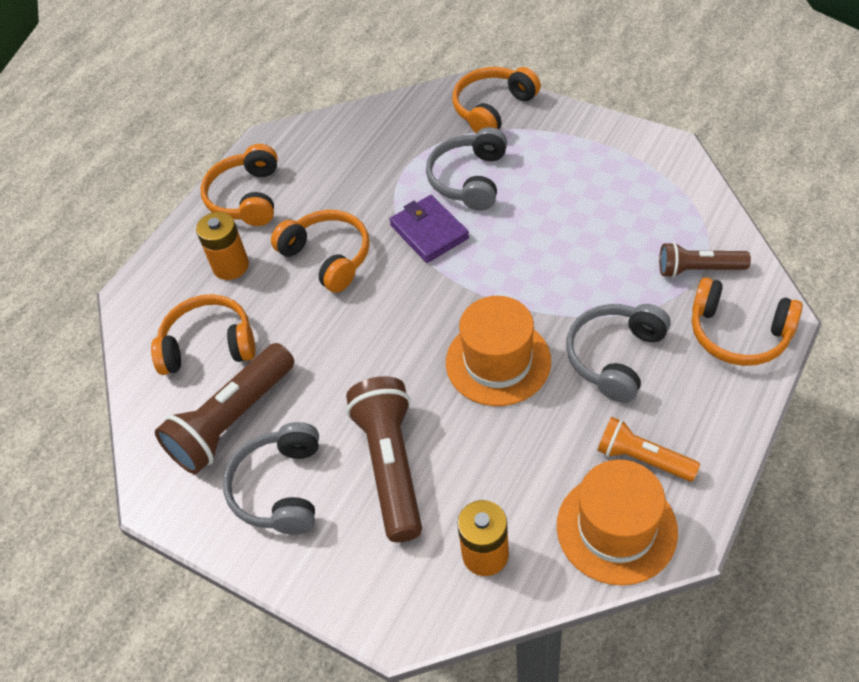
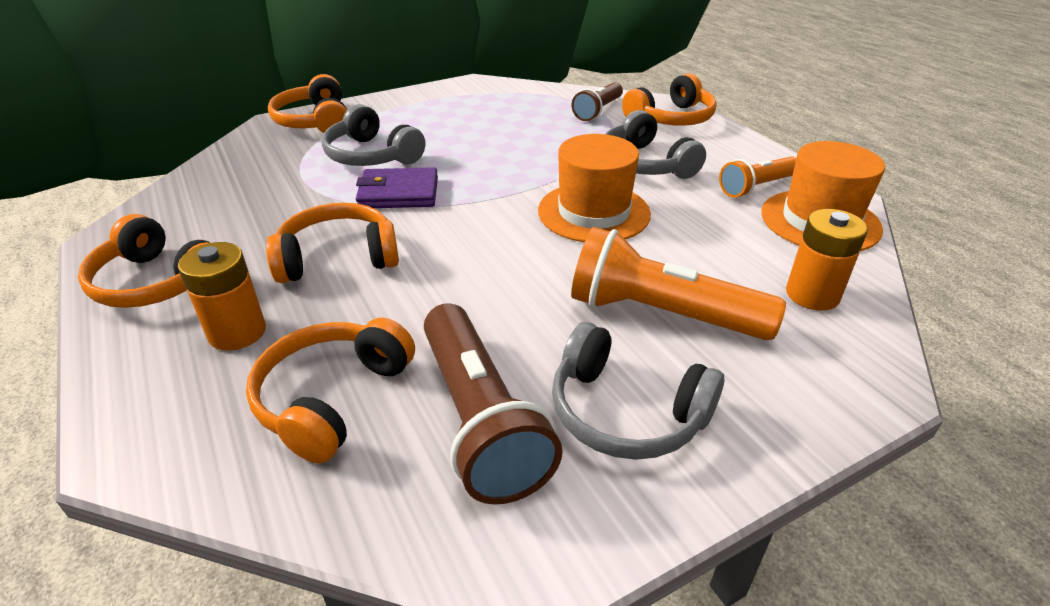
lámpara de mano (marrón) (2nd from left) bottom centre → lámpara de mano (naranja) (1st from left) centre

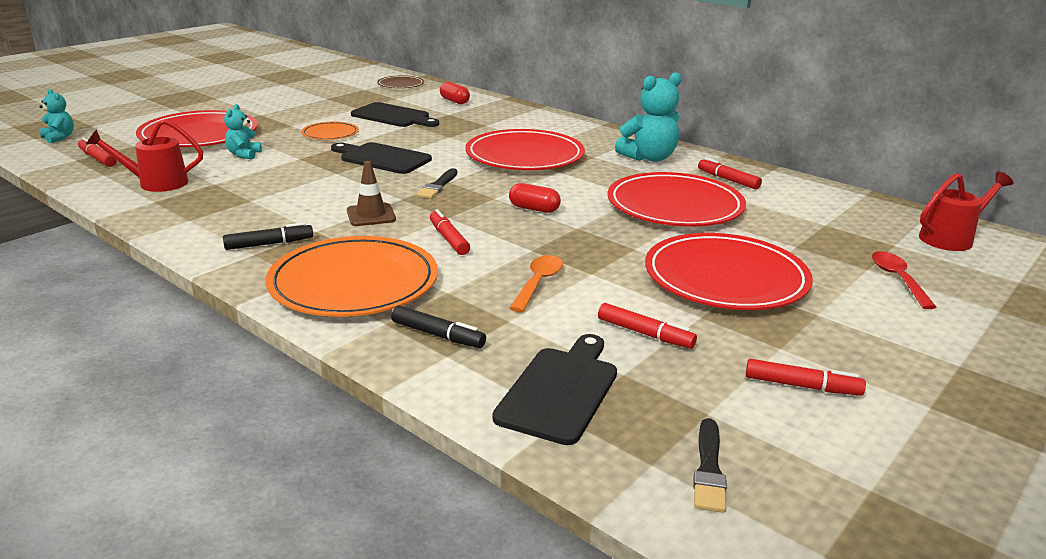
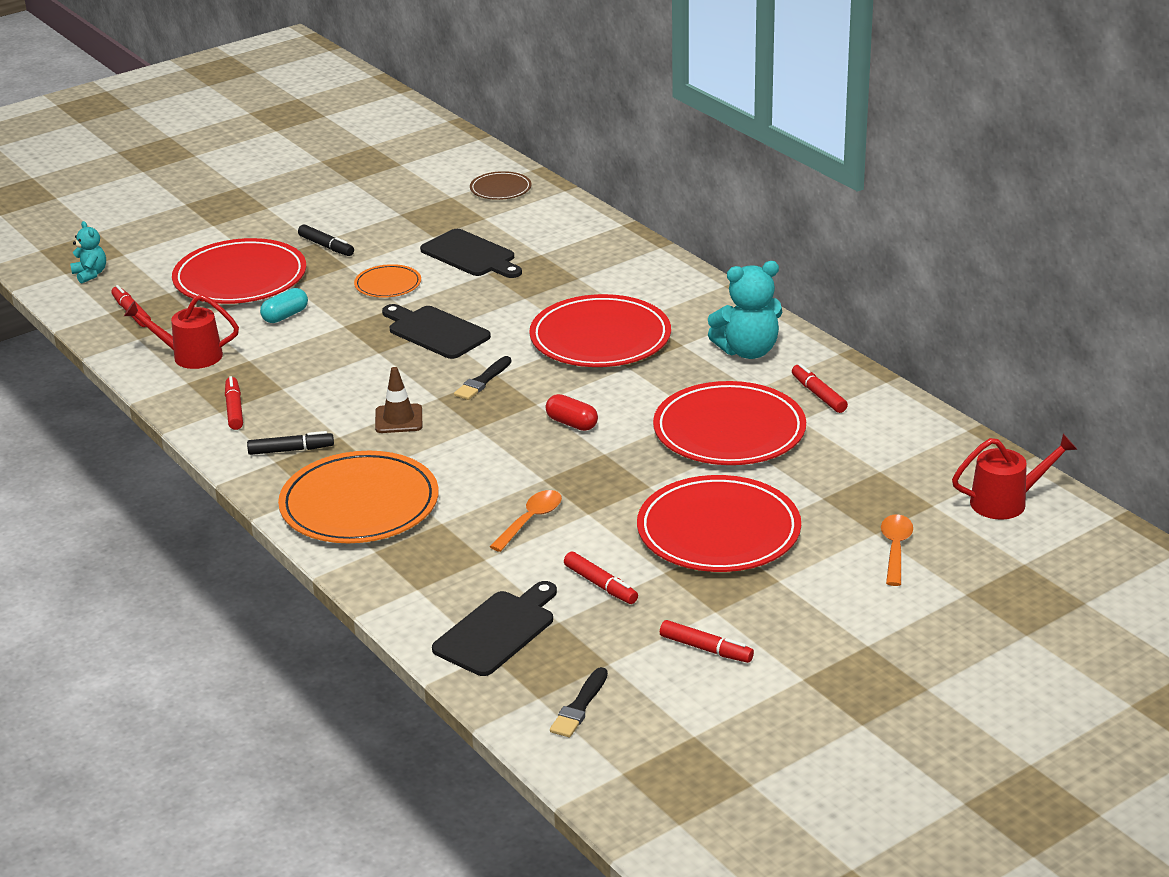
cápsula (rojo) (1st from left) top centre → -
rotulador (negro) (2nd from left) centre → rotulador (negro) (2nd from left) top left, moved
rotulador (rojo) (2nd from left) centre → rotulador (rojo) (2nd from left) middle left, moved
osito (turquesa) (2nd from left) top left → cápsula (turquesa) middle left
cuchara (rojo) middle right → cuchara (naranja) (2nd from left) middle right

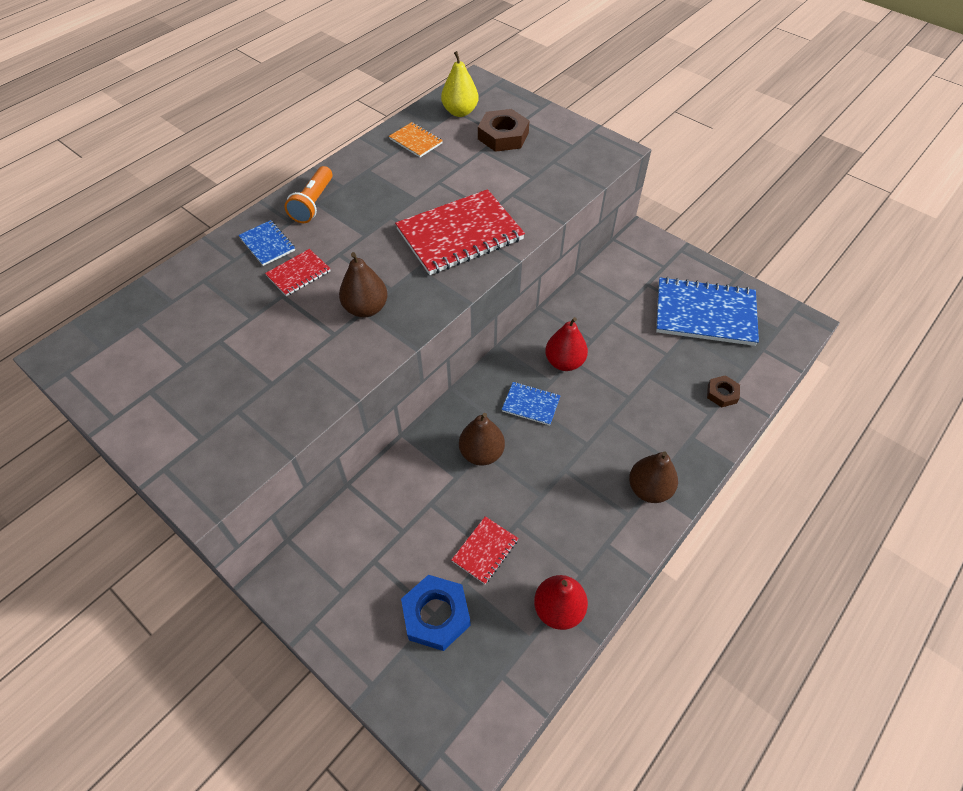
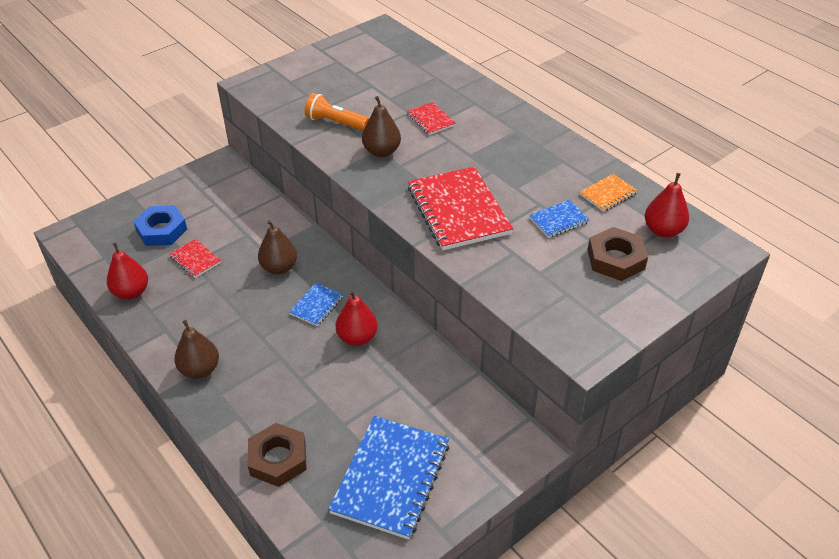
cuaderno (azul) (1st from left in the first image) top left → cuaderno (azul) (3rd from left) centre, moved
lámpara de mano (naranja) top left → lámpara de mano (naranja) top centre, moved
pera (amarillo) top centre → pera (rojo) (3rd from left) middle right
tuerca (marrón) (2nd from left in the first image) middle right → tuerca (marrón) (1st from left) bottom left, x1.74

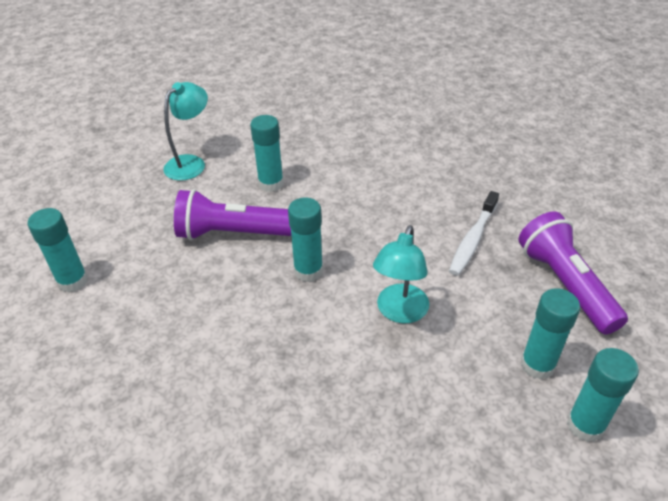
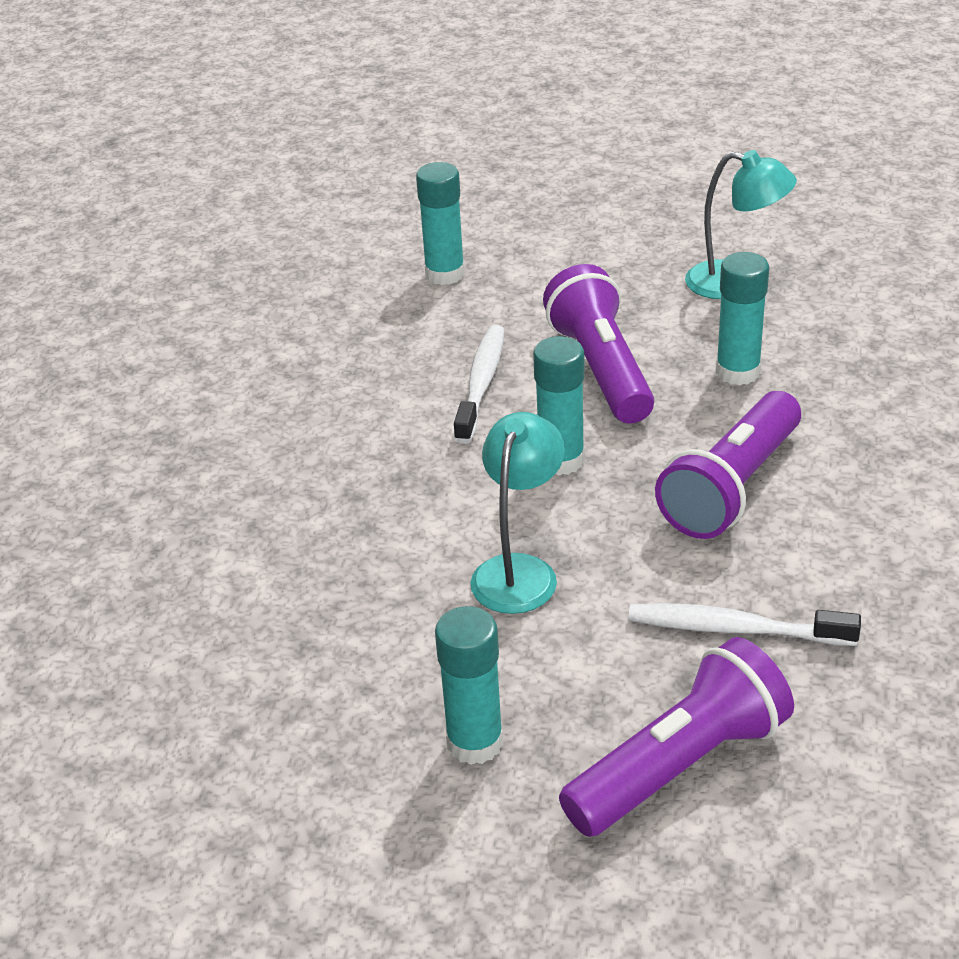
barra de pegamento (turquesa) (5th from left) bottom right → -
- → cepillo de dientes (blanco) (1st from left) centre
- → lámpara de mano (morado) (3rd from left) middle right
lámpara (turquesa) (2nd from left in the first image) centre → lámpara (turquesa) (1st from left) centre, 105 degrees clockwise

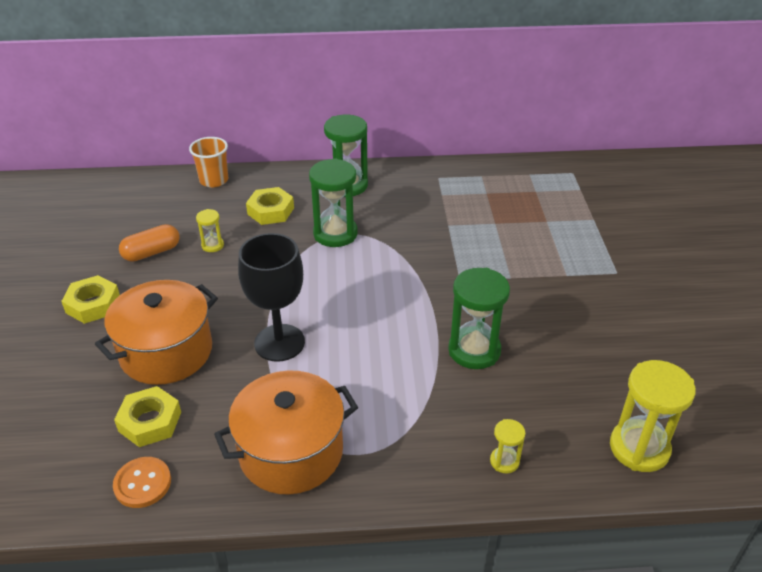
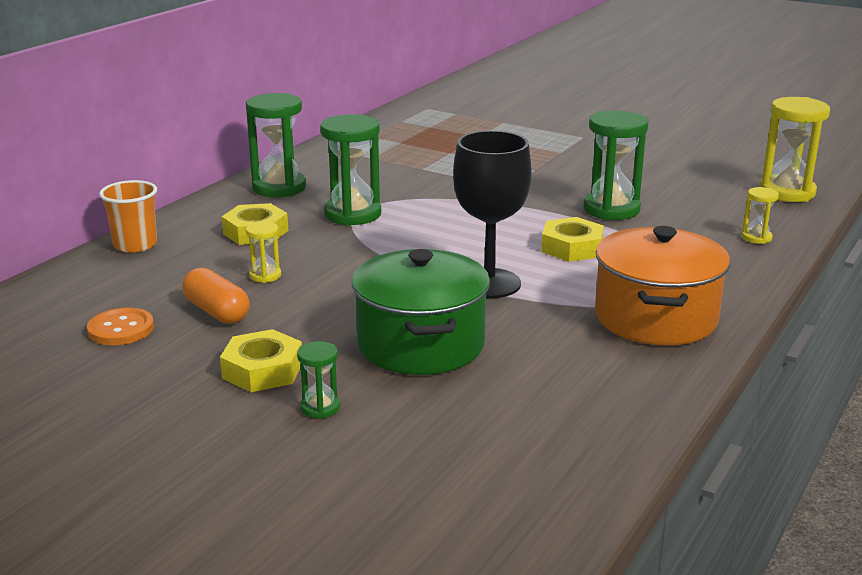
- → reloj de arena (verde) (2nd from left) centre
botón (naranja) bottom left → botón (naranja) middle left, moved
tuerca (amarillo) (2nd from left in the first image) bottom left → tuerca (amarillo) (3rd from left) centre, moved
olla (naranja) (1st from left) middle left → olla (verde) centre
cápsula (naranja) middle left, 45 degrees counterclockwise

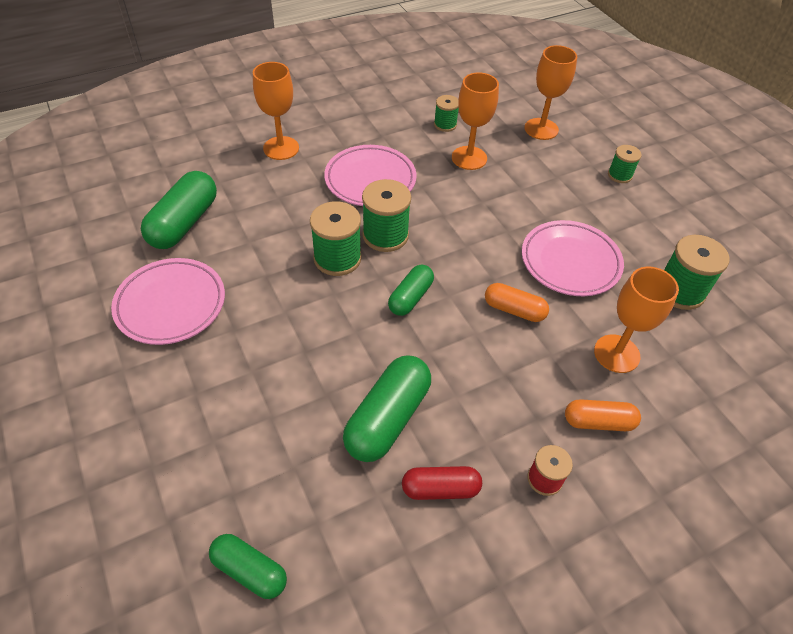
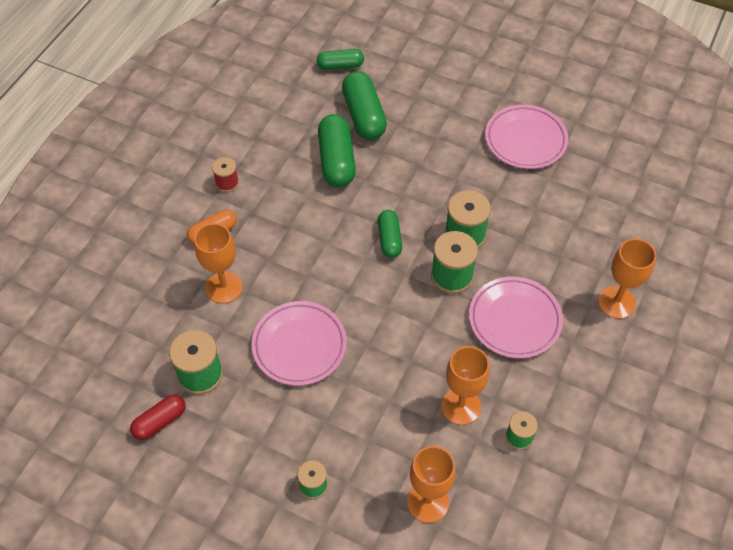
cápsula (naranja) (1st from left) centre → -
cápsula (verde) (1st from left in the first image) top left → cápsula (verde) (3rd from left) top centre, moved
cápsula (rojo) bottom centre → cápsula (rojo) bottom left, moved

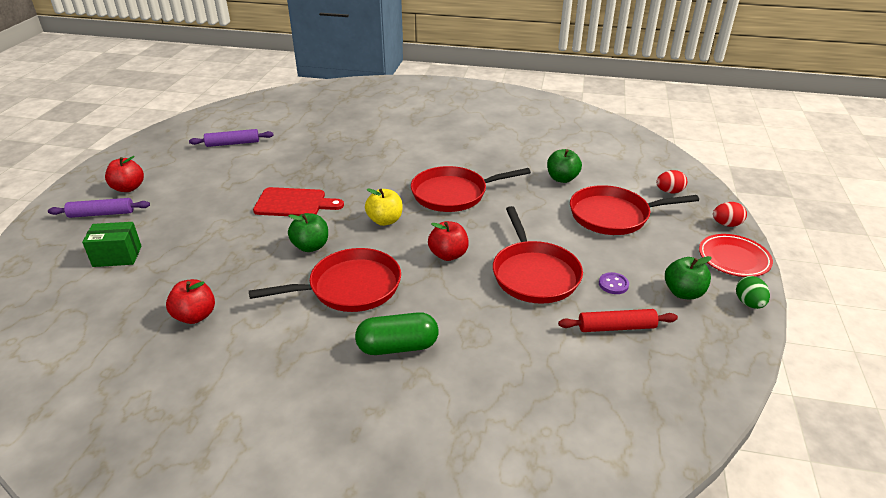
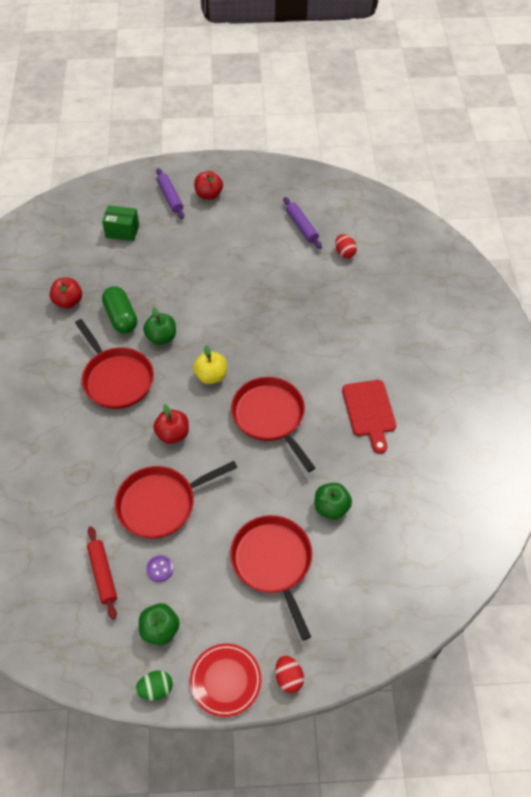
tabla de cortar (rojo) centre → tabla de cortar (rojo) middle right, moved
cápsula (verde) bottom centre → cápsula (verde) middle left, moved
huevo (rojo) (1st from left in the first image) middle right → huevo (rojo) (2nd from left) top centre, moved
caja (verde) middle left → caja (verde) top left, 60 degrees counterclockwise

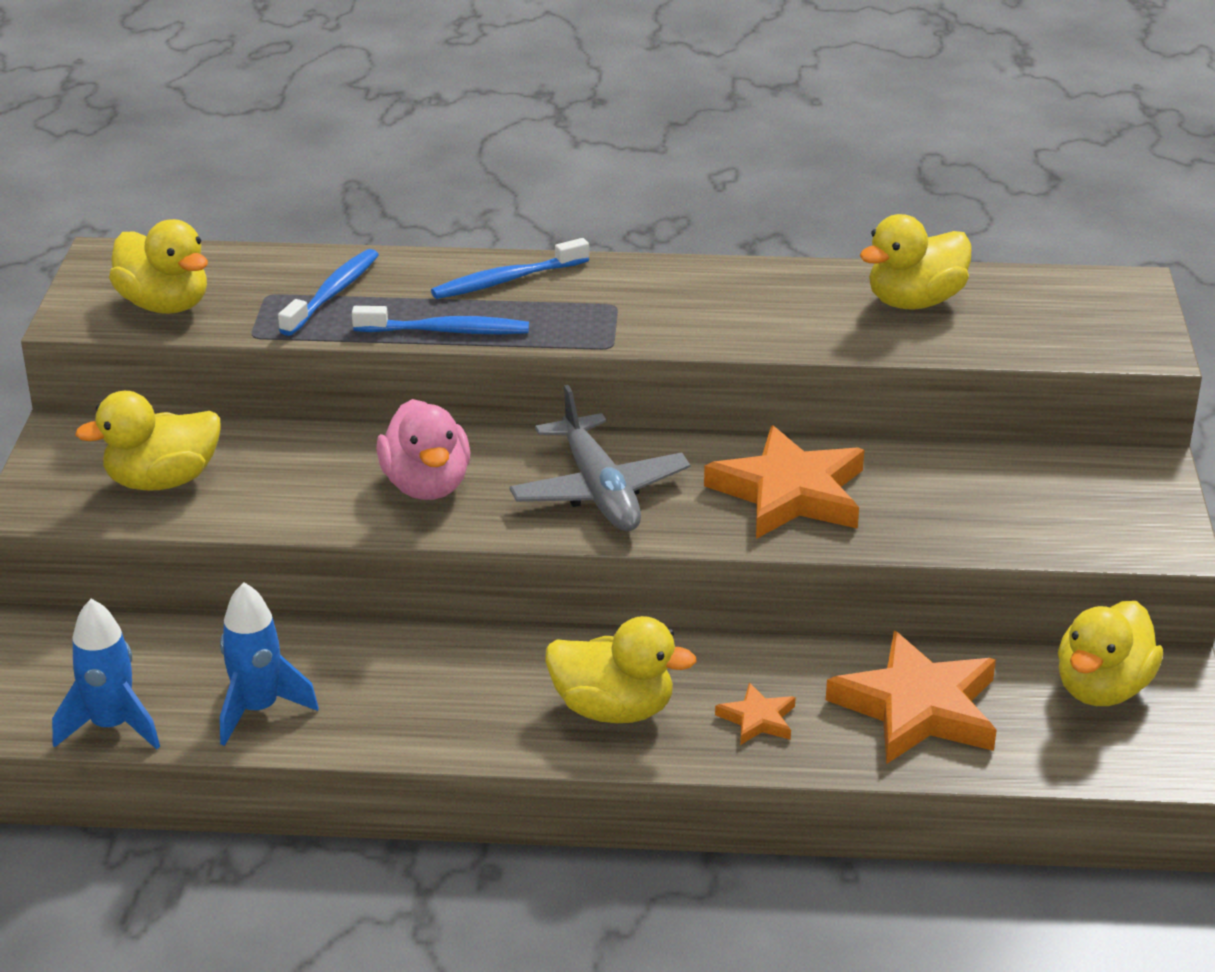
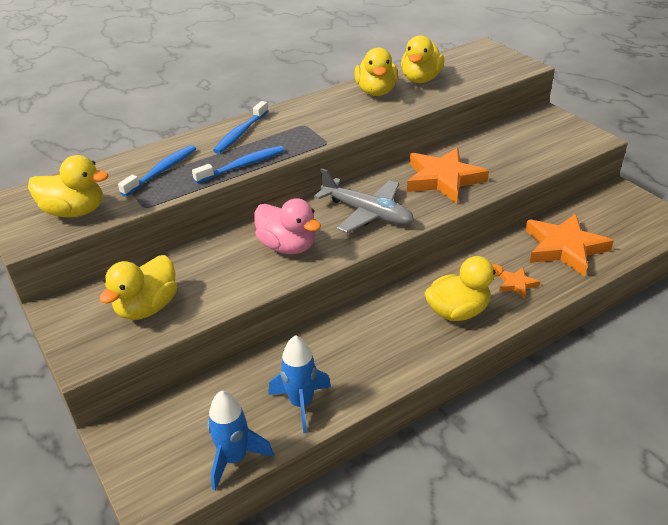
pato (amarillo) (5th from left in the first image) bottom right → pato (amarillo) (3rd from left) top centre, moved
cepillo de dientes (azul) (1st from left) top left, 45 degrees clockwise

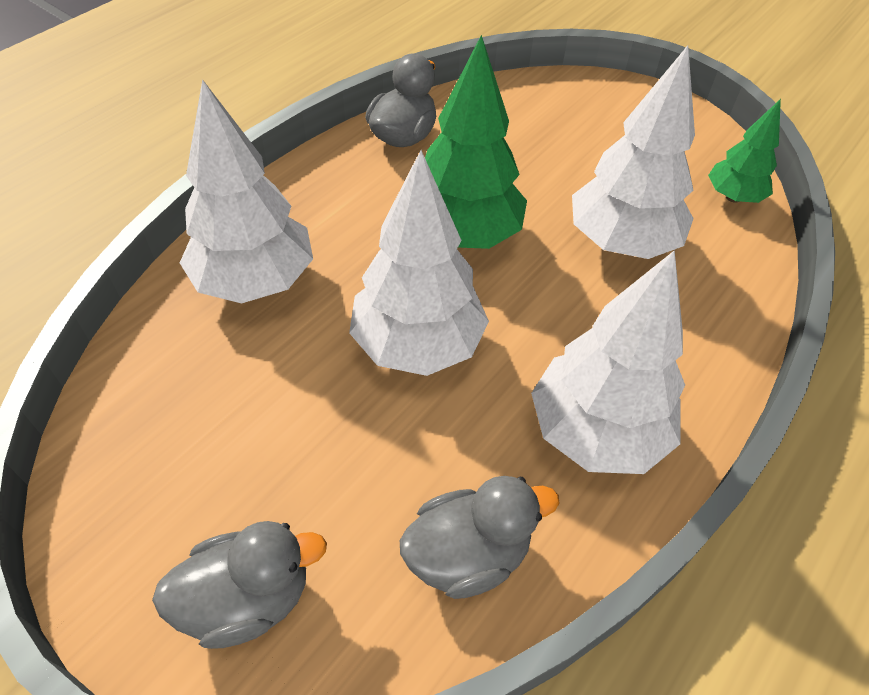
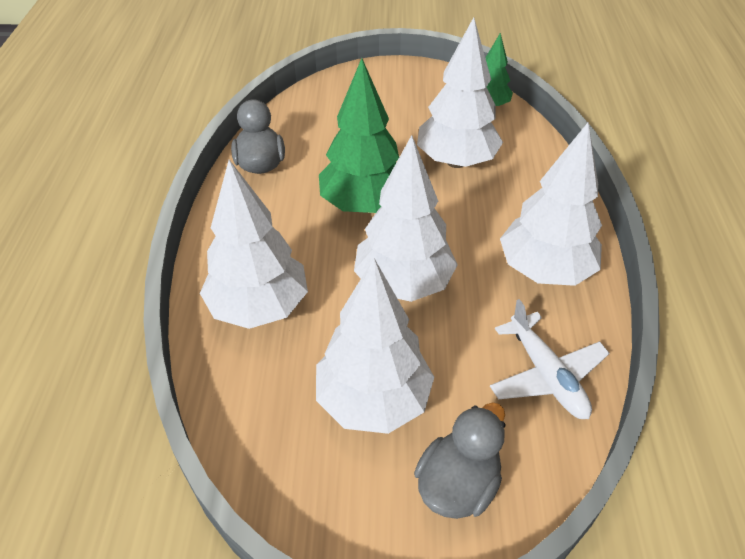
- → árbol (blanco) (2nd from left) centre
pato (gris) (3rd from left) bottom centre → avión (blanco) middle right

